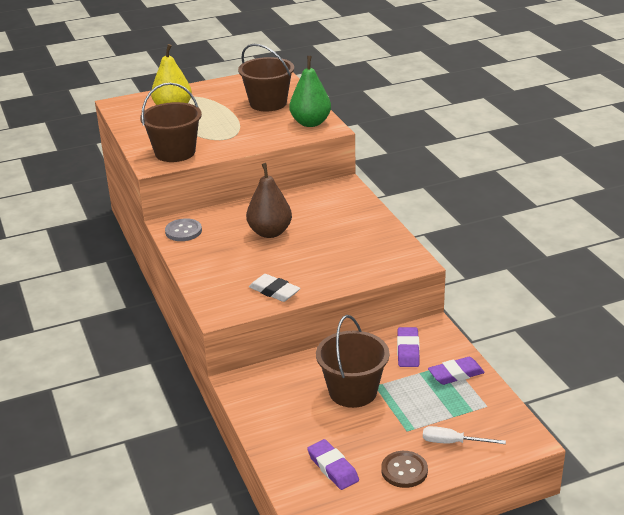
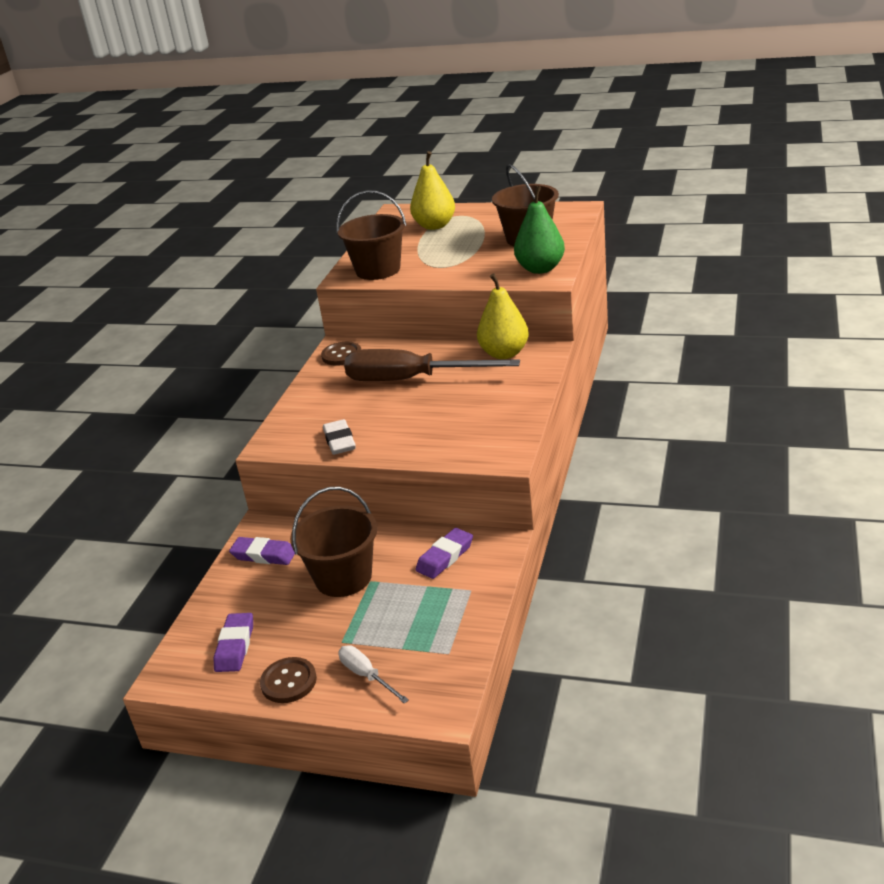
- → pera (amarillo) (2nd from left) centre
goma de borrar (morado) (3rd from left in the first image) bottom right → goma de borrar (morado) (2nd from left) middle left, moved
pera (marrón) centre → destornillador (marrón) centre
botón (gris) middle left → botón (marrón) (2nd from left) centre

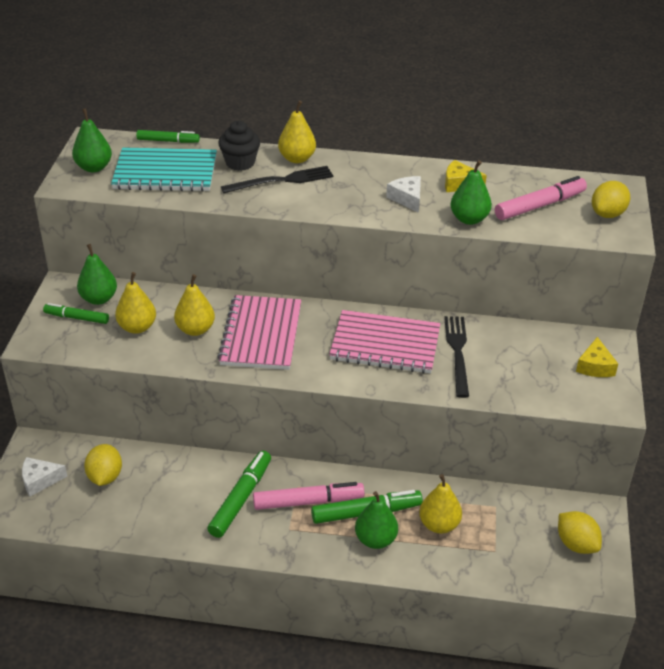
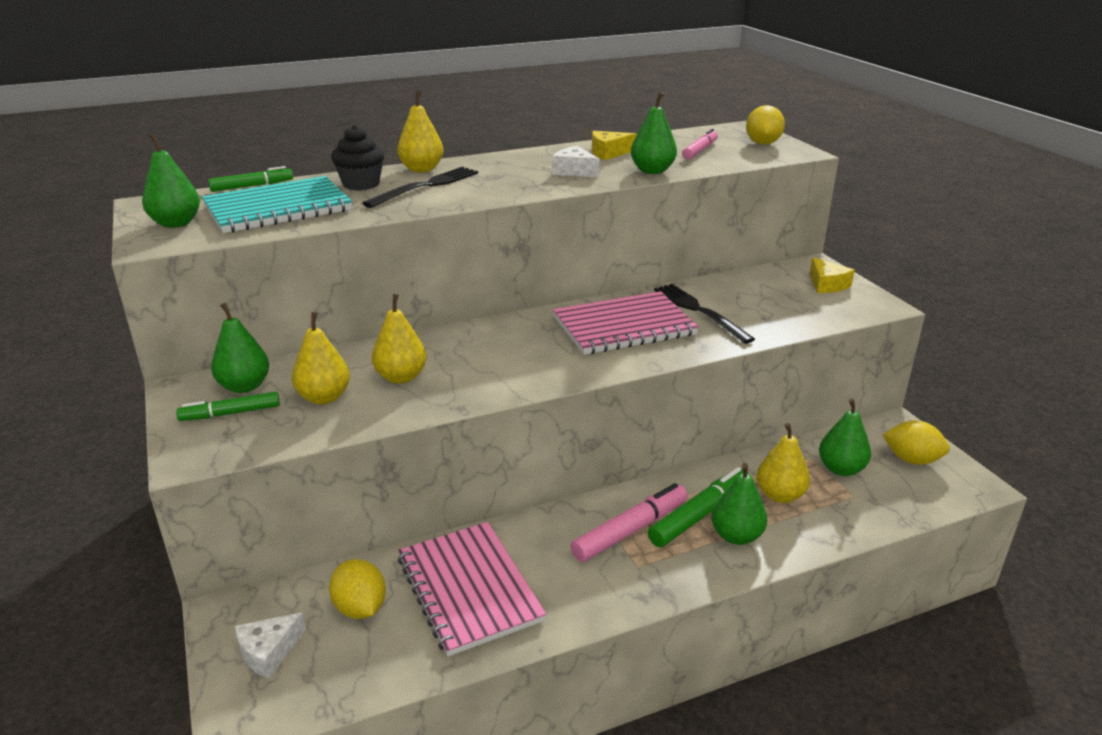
rotulador (verde) (3rd from left) bottom centre → -
- → pera (verde) (5th from left) middle right
cuaderno (rosa) (1st from left) centre → cuaderno (rosa) (1st from left) bottom centre, moved
rotulador (rosa) (2nd from left) top right → rotulador (rosa) (2nd from left) top centre, x0.64

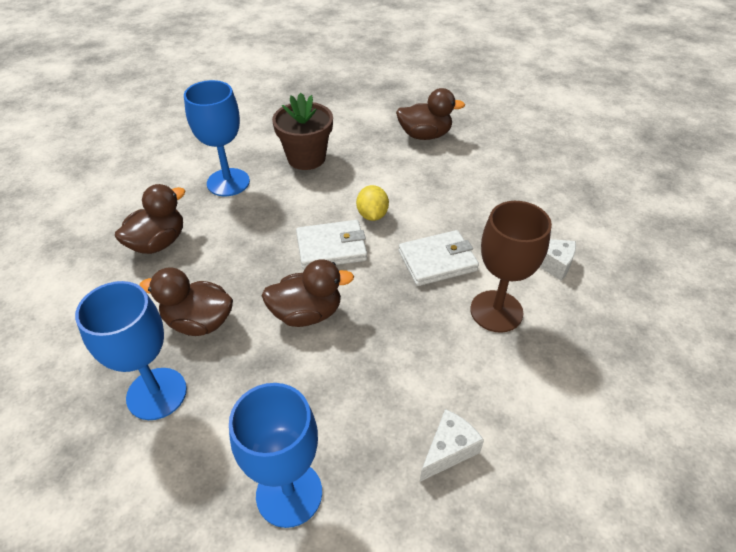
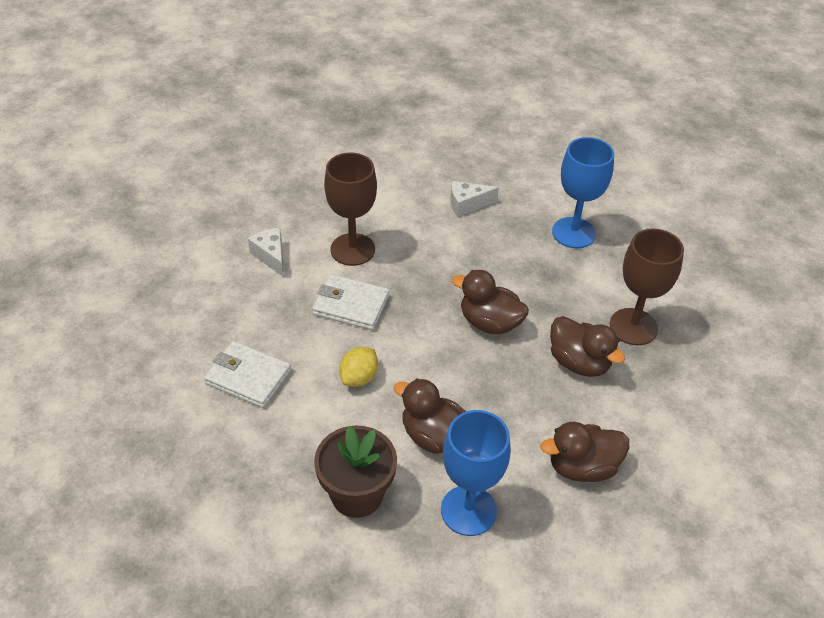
cartera (blanco) (1st from left) centre → cartera (blanco) (1st from left) middle left, moved
pato (marrón) (4th from left in the first image) top centre → pato (marrón) (1st from left) bottom centre, moved
copa (azul) (1st from left) middle left → copa (marrón) (2nd from left) middle right

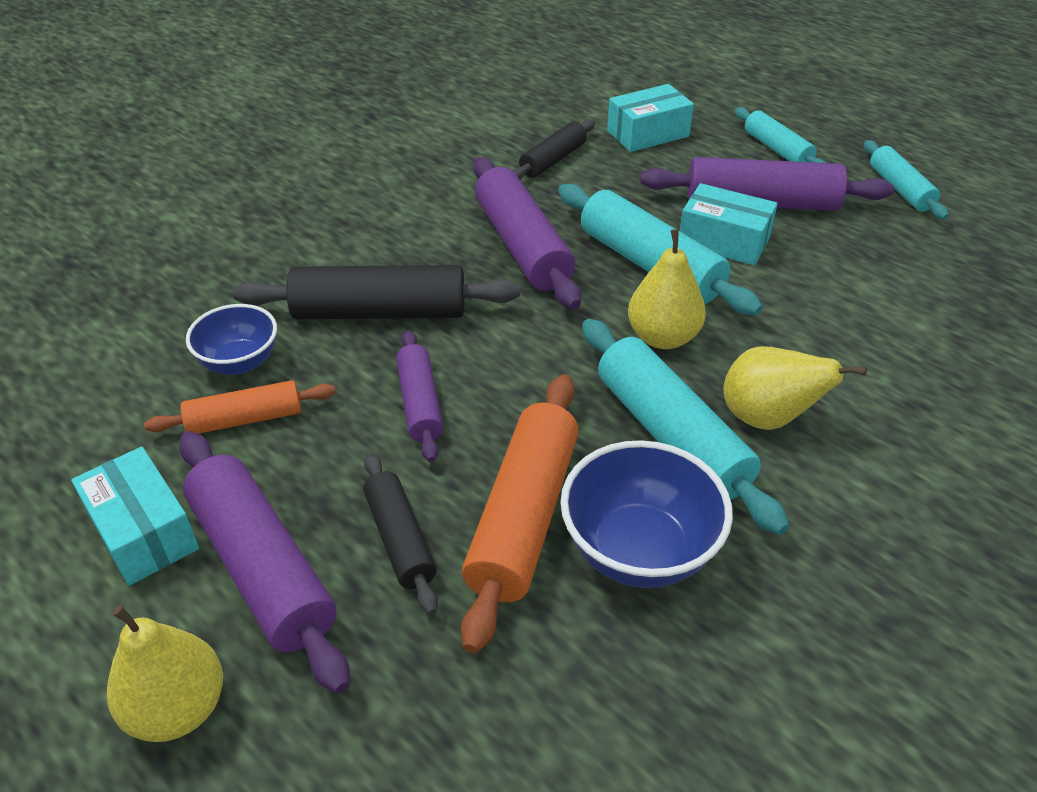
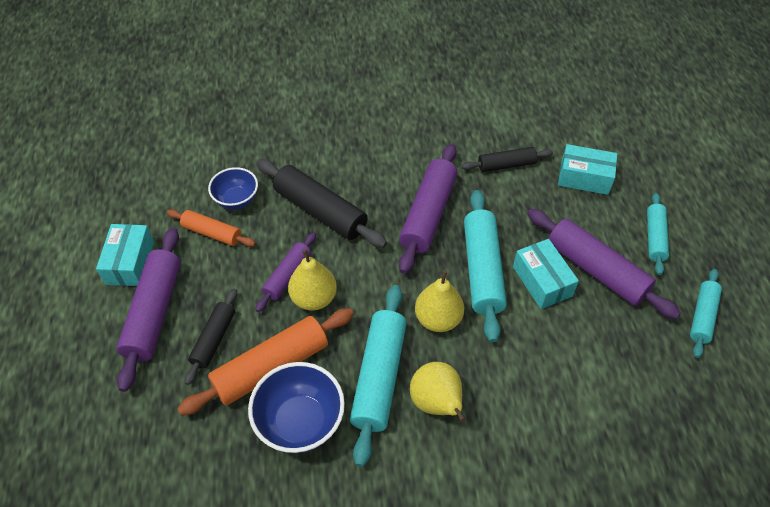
pera (amarillo) (1st from left) bottom left → pera (amarillo) (1st from left) centre, moved

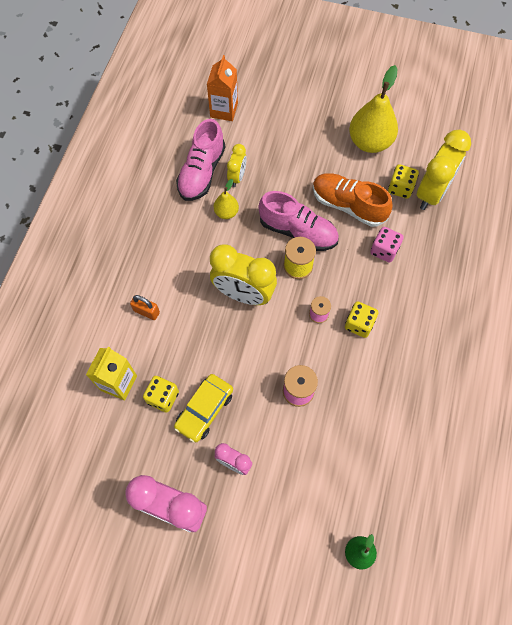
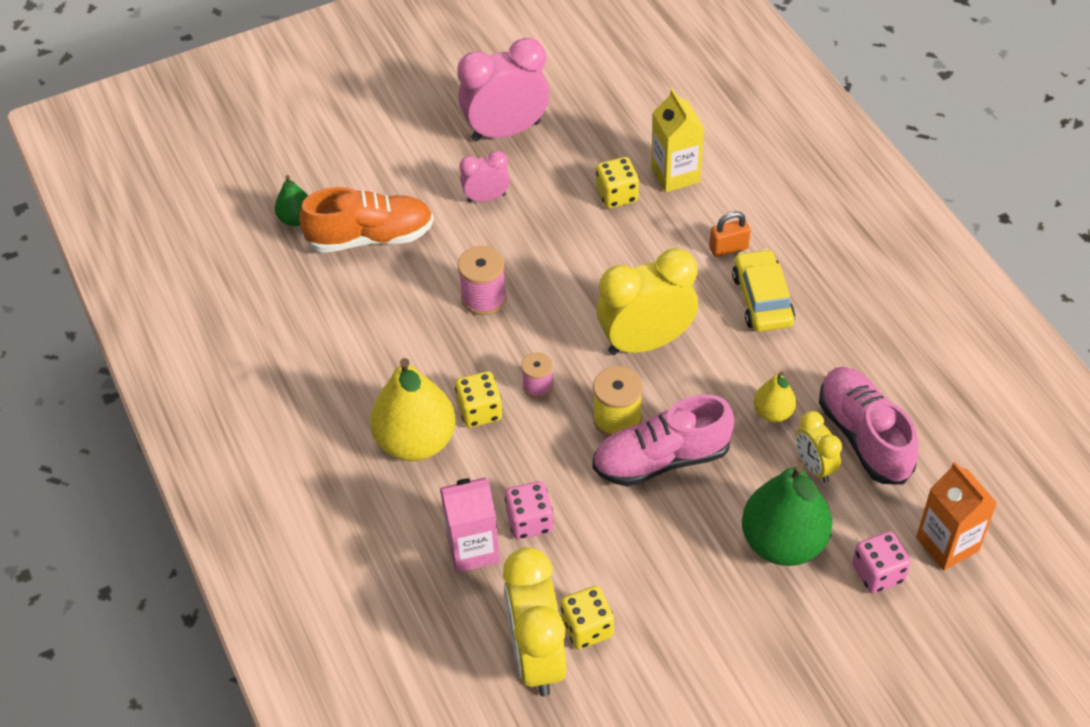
- → cartón de leche (rosa) bottom centre
- → pera (verde) (2nd from left) bottom right
- → dado (rosa) (2nd from left) bottom right
coche (amarillo) centre → coche (amarillo) middle right, moved
zapato (naranja) top right → zapato (naranja) top centre, moved
pera (amarillo) (2nd from left in the first image) top right → pera (amarillo) (1st from left) centre, moved

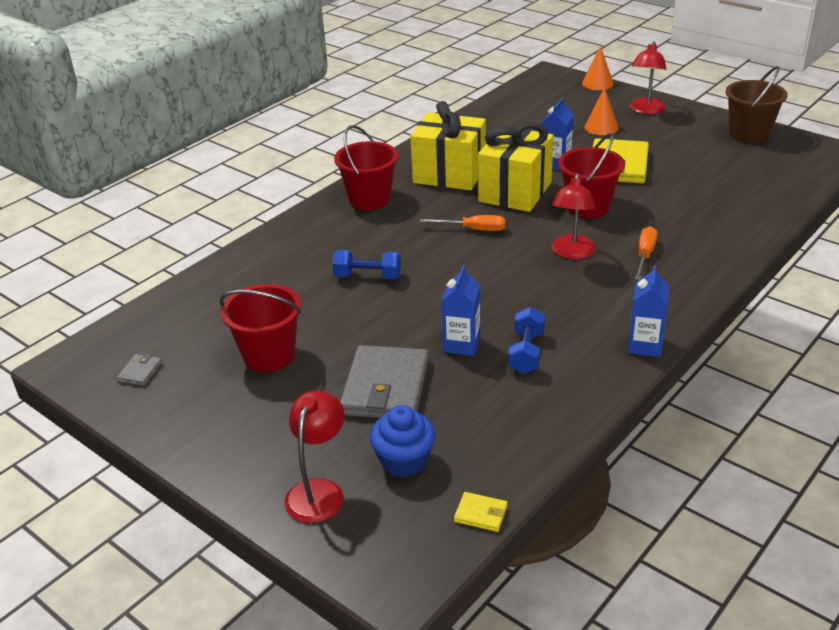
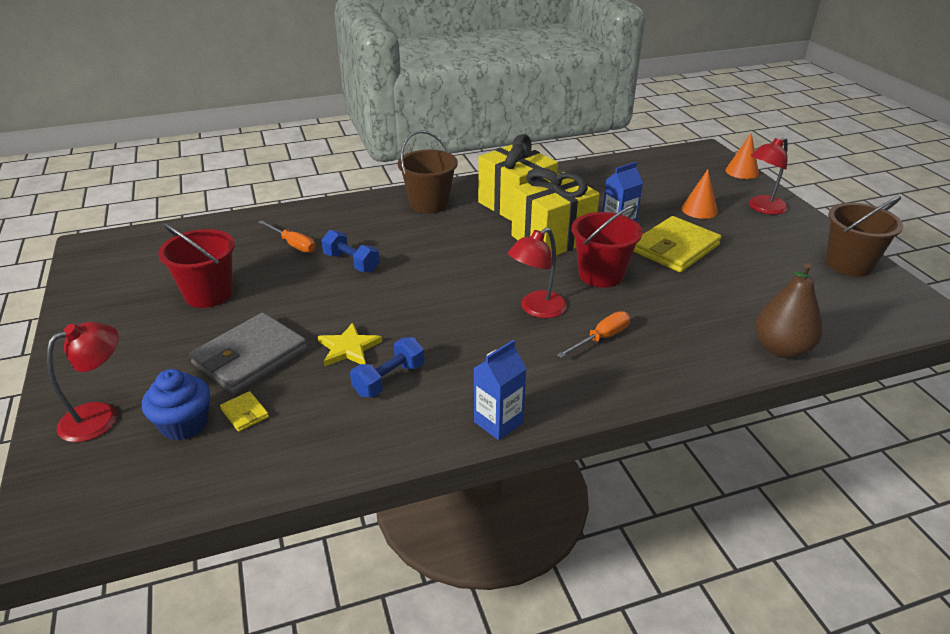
cartera (gris) (1st from left) middle left → -
- → pera (marrón) middle right
destornillador (naranja) (1st from left) centre → destornillador (naranja) (1st from left) middle left, moved
cartera (amarillo) (1st from left) bottom centre → cartera (amarillo) (1st from left) middle left, moved
cartón de leche (azul) (1st from left) centre → estrella (amarillo) centre
balde (rojo) (2nd from left) top centre → balde (marrón) (1st from left) top centre

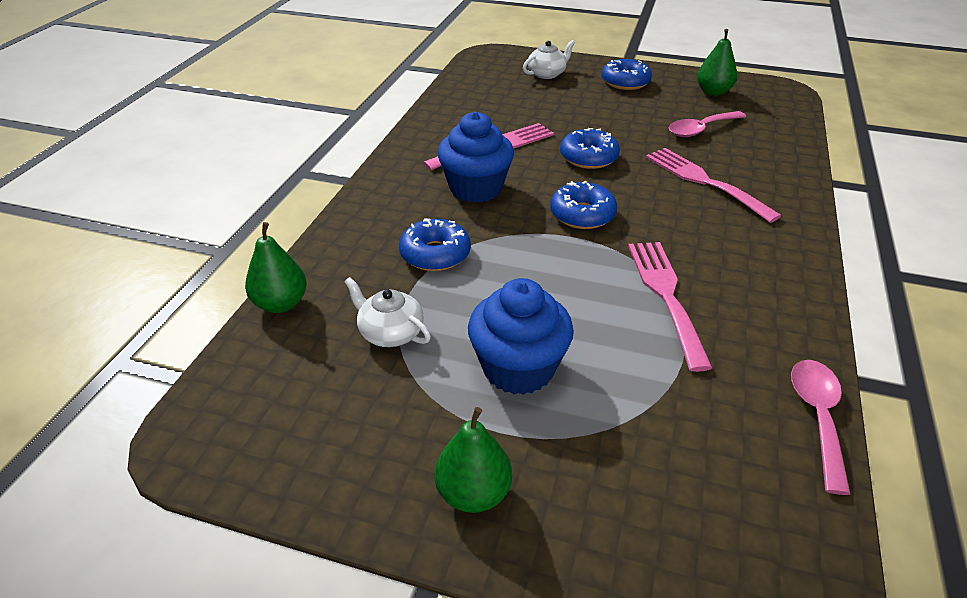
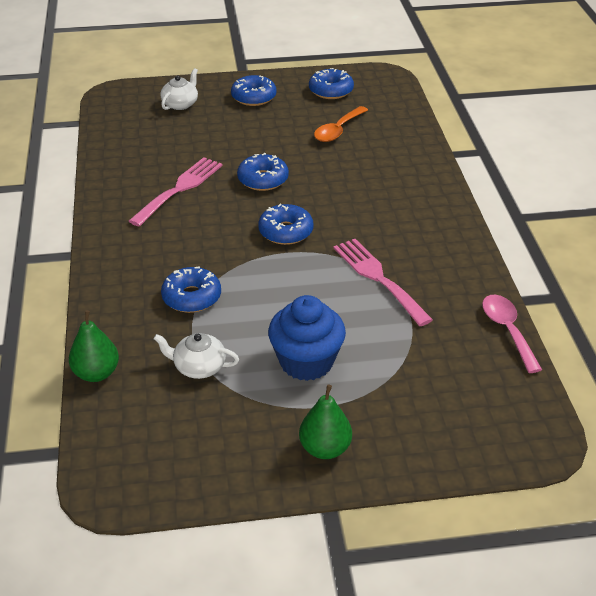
magdalena (azul) (1st from left) top centre → -
tenedor (rosa) (3rd from left) top right → -
pera (verde) (3rd from left) top right → rosquilla (azul) (5th from left) top centre
cuchara (rosa) (1st from left) top right → cuchara (naranja) top centre

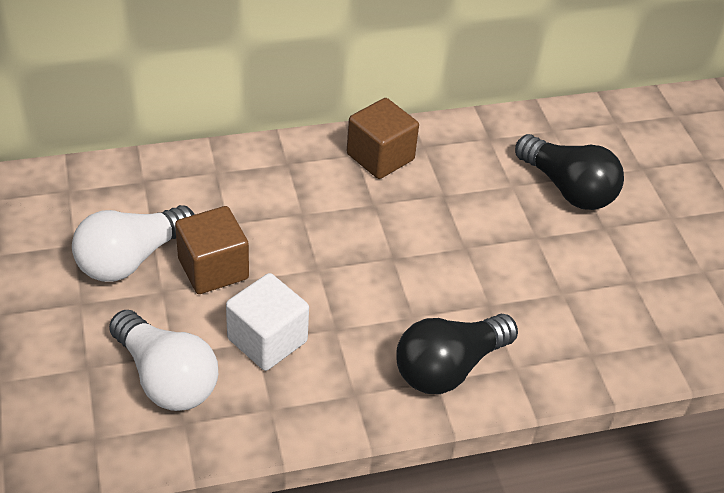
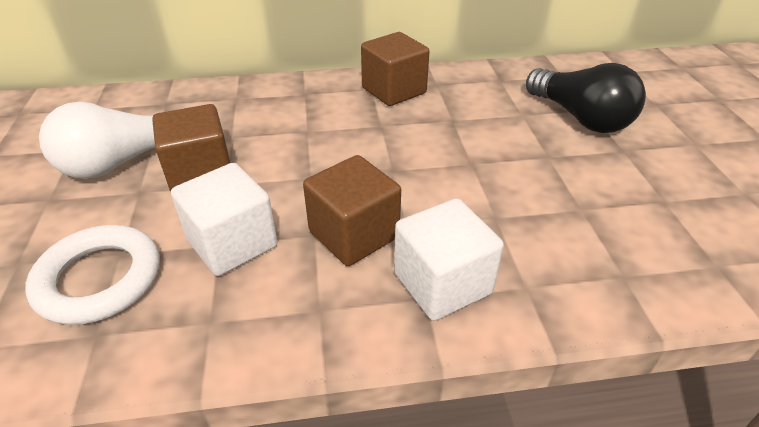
- → cubo (marrón) (2nd from left) centre
bombilla (blanco) (2nd from left) bottom left → anillo (blanco) middle left
bombilla (negro) (1st from left) bottom centre → cubo (blanco) (2nd from left) centre

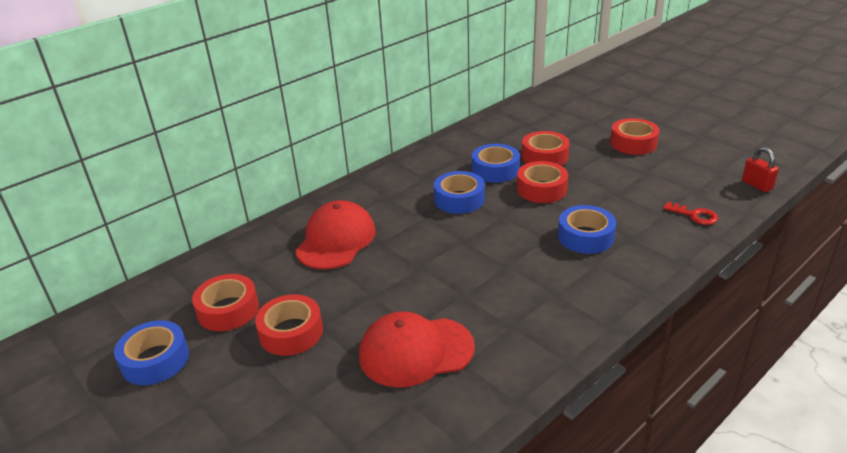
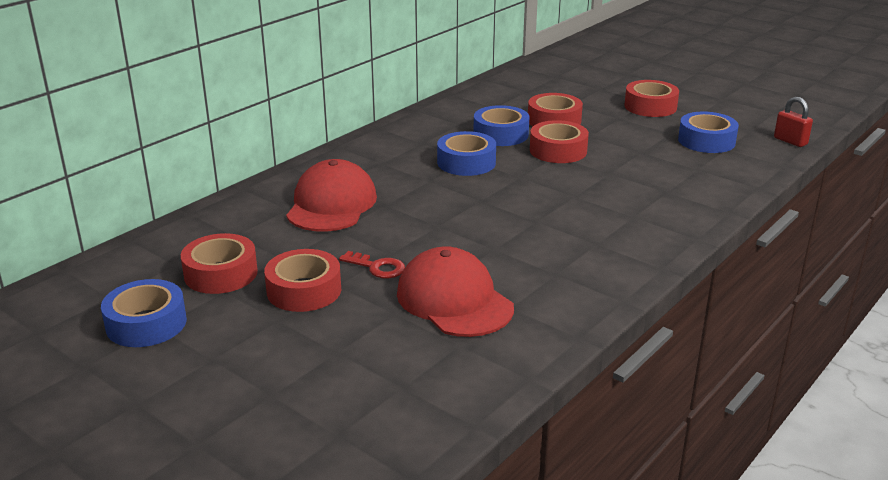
cinta adhesiva (azul) (4th from left) middle right → cinta adhesiva (azul) (4th from left) top right, moved
llave (rojo) middle right → llave (rojo) centre, moved
gorra (rojo) (2nd from left) bottom centre → gorra (rojo) (2nd from left) centre, 75 degrees clockwise

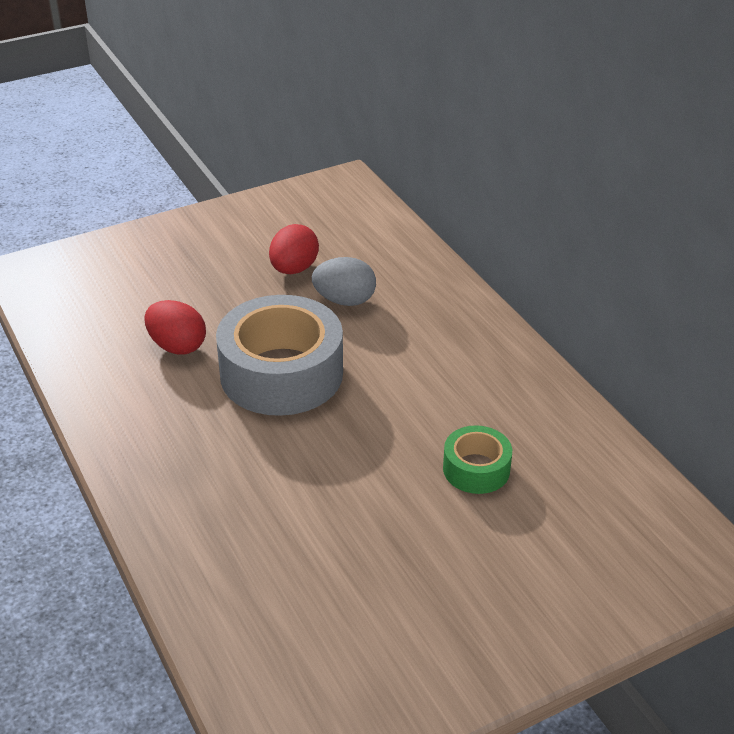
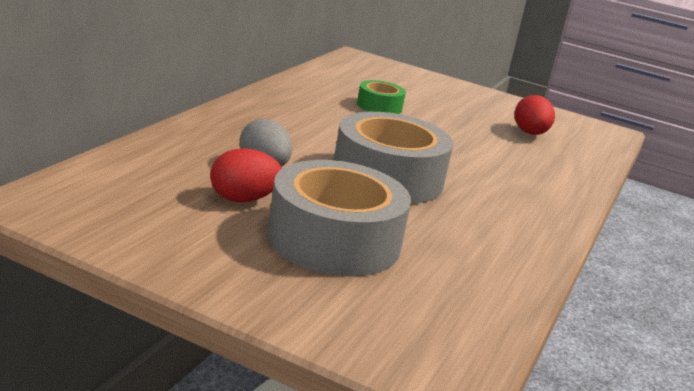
- → cinta adhesiva (gris) (1st from left) centre
huevo (rojo) (1st from left in the first image) middle left → huevo (rojo) (2nd from left) top right, moved

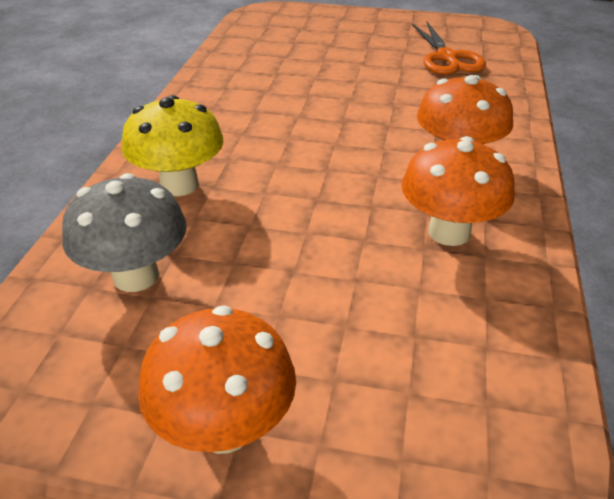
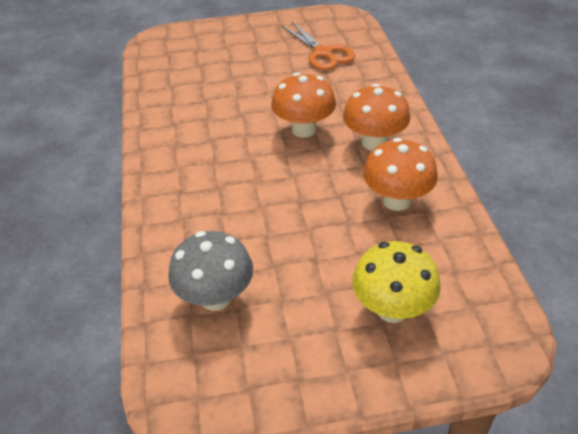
seta (amarillo) top left → seta (amarillo) middle right, moved
seta (naranja) (1st from left) bottom centre → seta (naranja) (1st from left) top centre, moved

